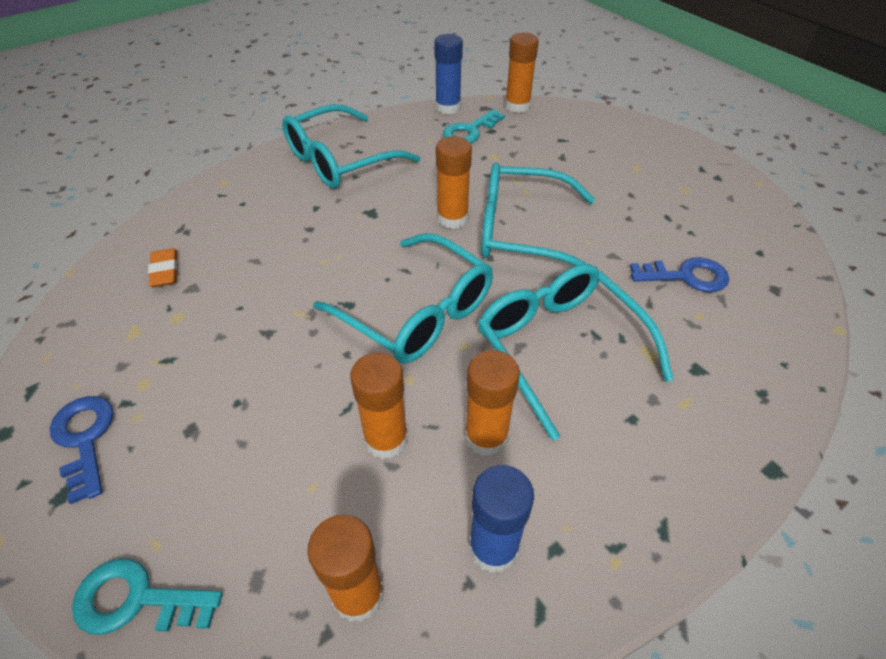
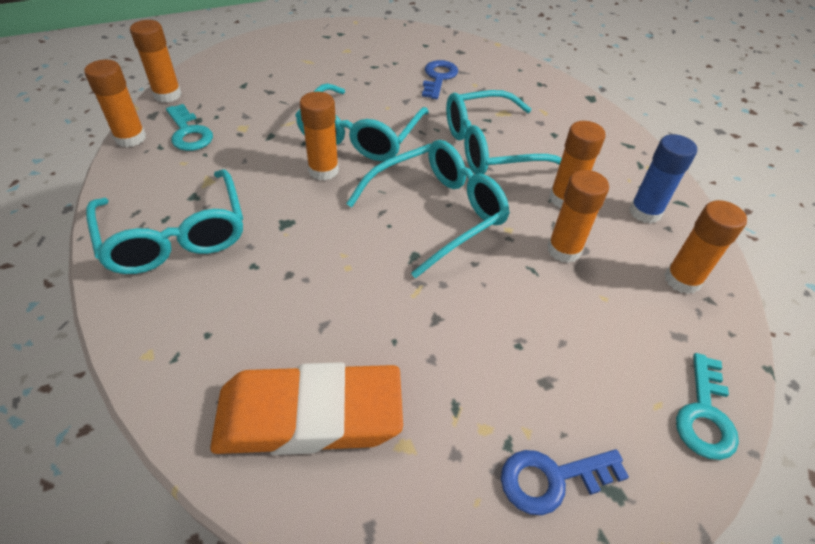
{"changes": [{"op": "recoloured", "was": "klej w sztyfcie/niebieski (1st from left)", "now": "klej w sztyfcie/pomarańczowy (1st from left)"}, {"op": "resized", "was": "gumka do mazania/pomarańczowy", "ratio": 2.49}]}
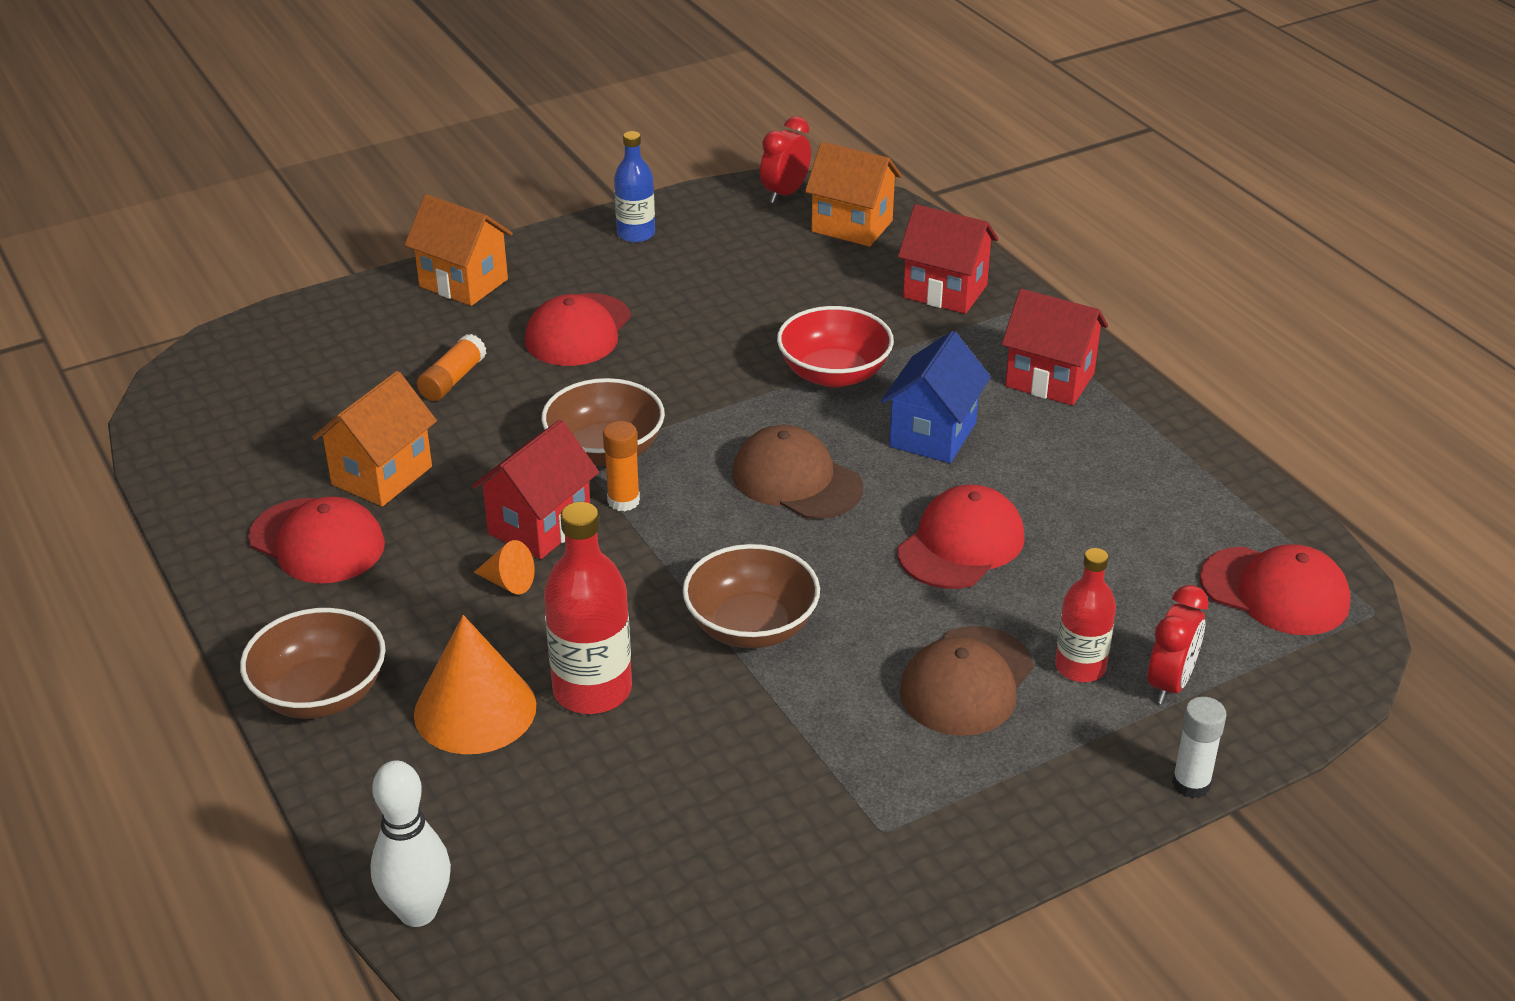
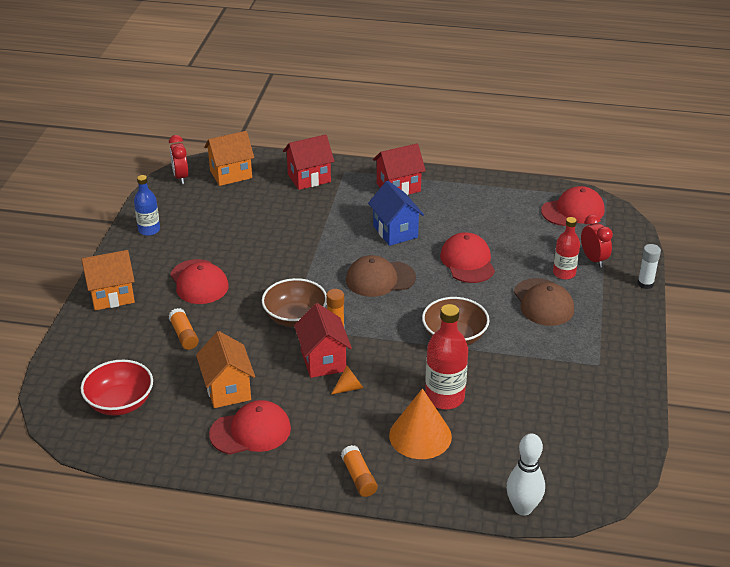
{"changes": [{"op": "moved", "was": "miska/czerwony"}, {"op": "replaced", "was": "miska/brązowy (1st from left)", "now": "klej w sztyfcie/pomarańczowy (3rd from left)"}]}
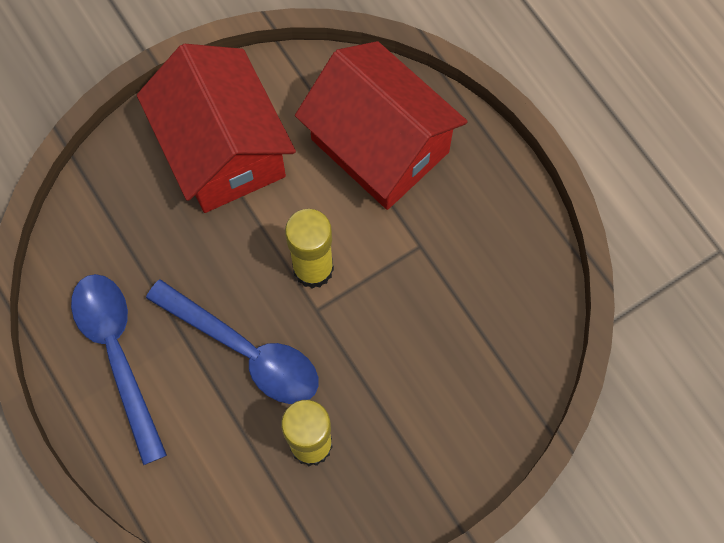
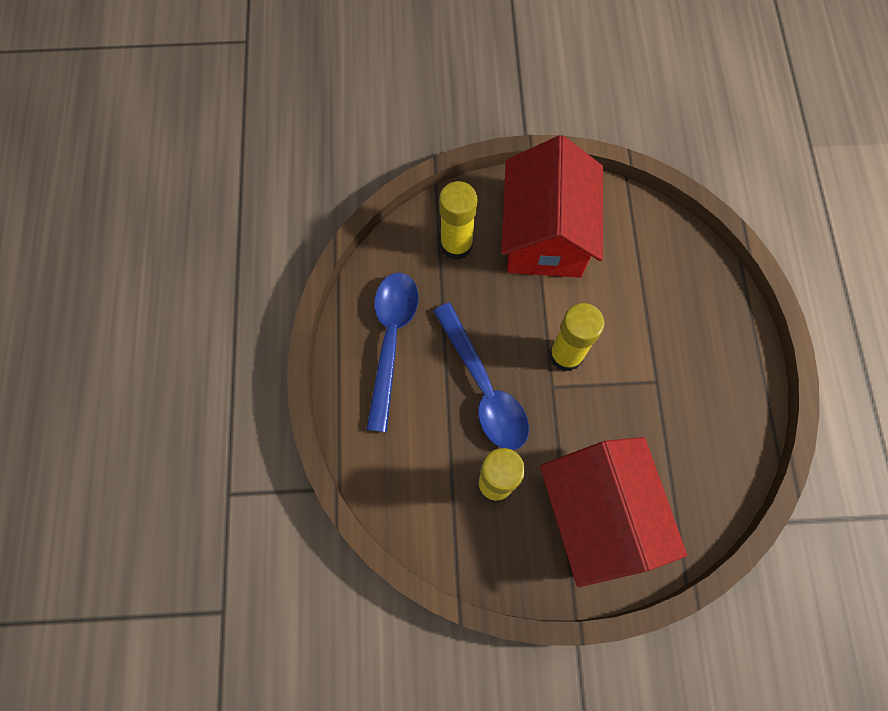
{"changes": [{"op": "added", "now": "klej w sztyfcie/żółty (1st from left)"}, {"op": "moved", "was": "domek/czerwony (2nd from left)"}]}
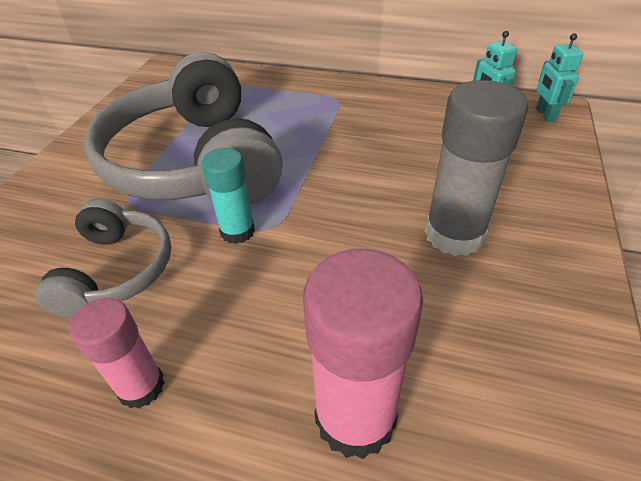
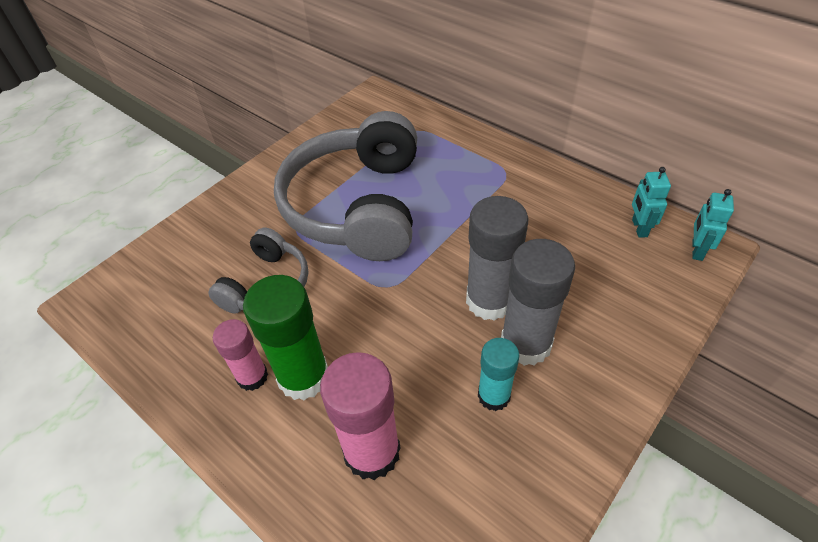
{"changes": [{"op": "added", "now": "klej w sztyfcie/zielony"}, {"op": "added", "now": "klej w sztyfcie/szary (1st from left)"}, {"op": "moved", "was": "klej w sztyfcie/turkusowy"}]}
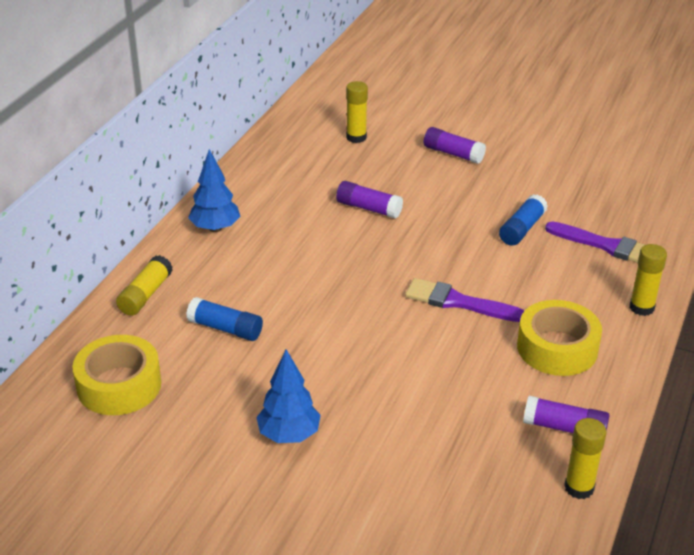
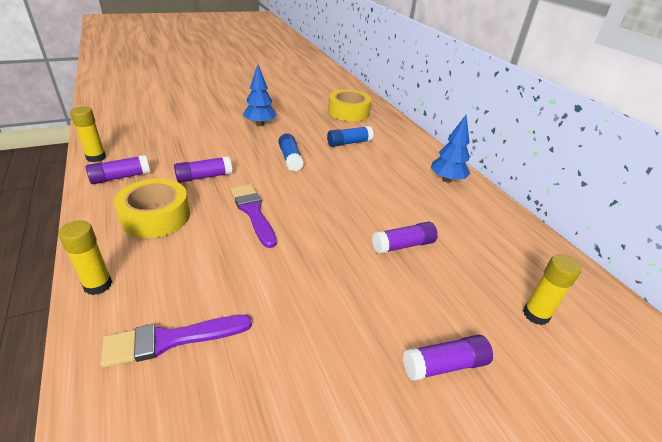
{"changes": [{"op": "added", "now": "klej w sztyfcie/fioletowy (2nd from left)"}, {"op": "turned", "was": "pędzel/fioletowy (1st from left in the first image)", "clockwise": -90}, {"op": "moved", "was": "klej w sztyfcie/niebieski (2nd from left in the first image)", "now": "klej w sztyfcie/niebieski (1st from left)"}, {"op": "removed", "was": "klej w sztyfcie/żółty (1st from left)"}]}
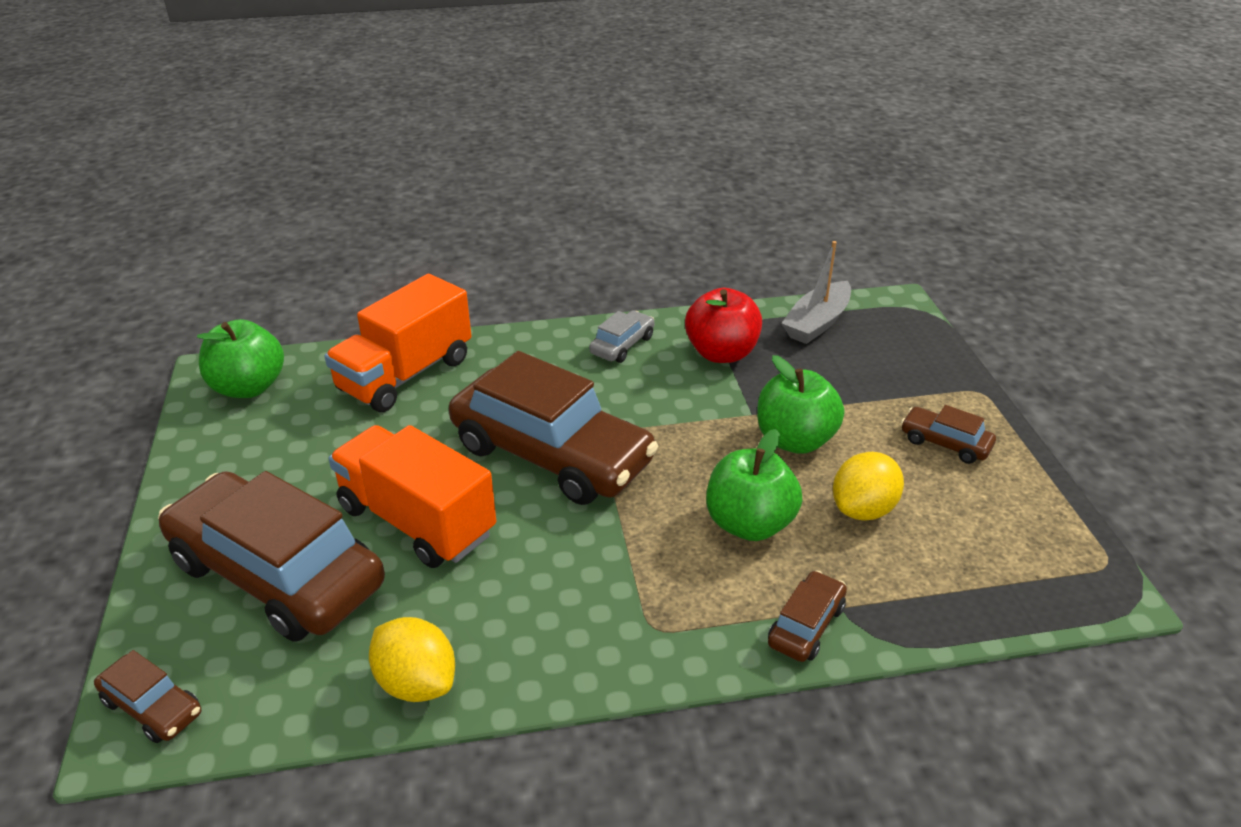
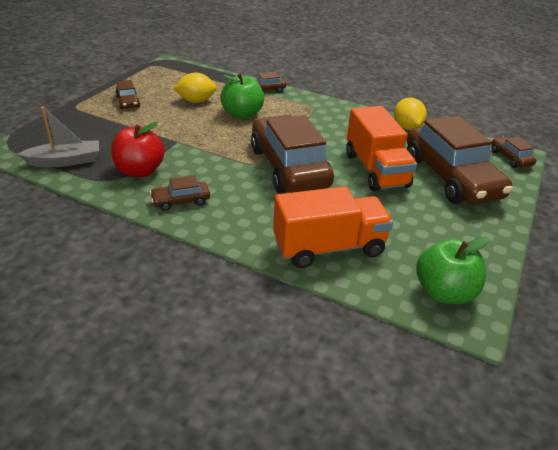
{"changes": [{"op": "recoloured", "was": "samochód/szary", "now": "samochód/brązowy (2nd from left)"}, {"op": "removed", "was": "jabłko/zielony (3rd from left)"}]}
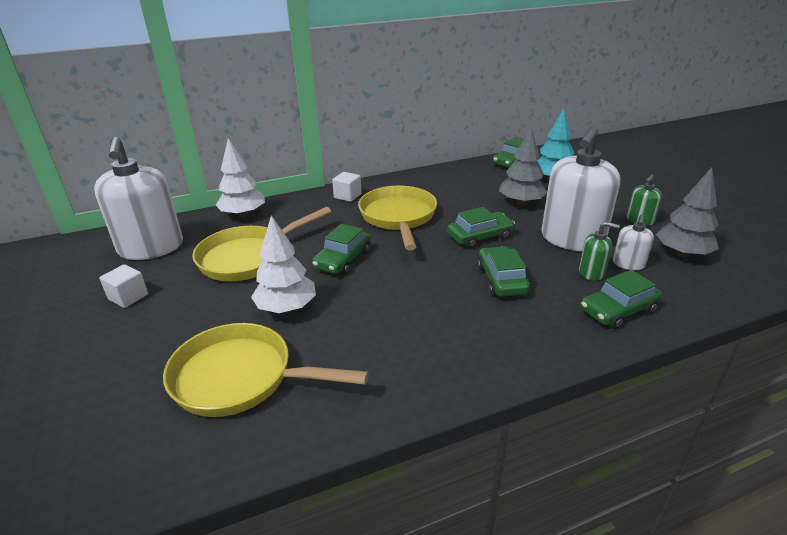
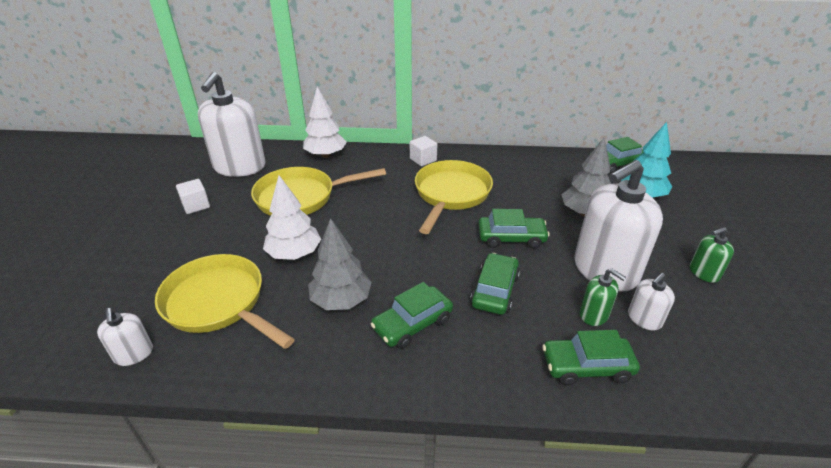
{"changes": [{"op": "added", "now": "dozownik mydła/biały (1st from left)"}, {"op": "moved", "was": "drzewko/szary (2nd from left in the first image)", "now": "drzewko/szary (1st from left)"}, {"op": "moved", "was": "samochód/zielony (1st from left)"}]}
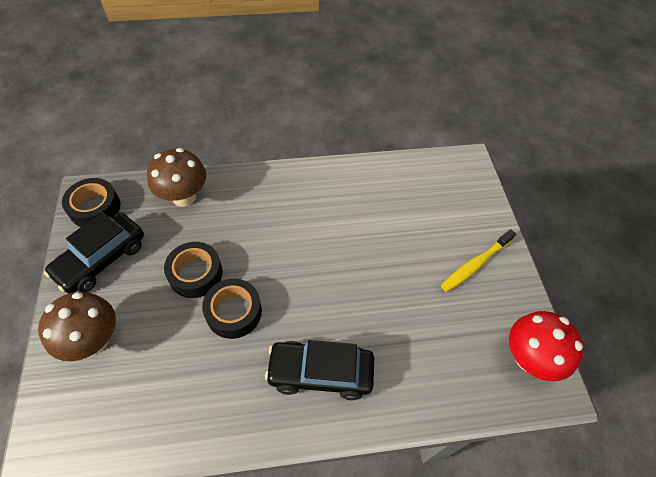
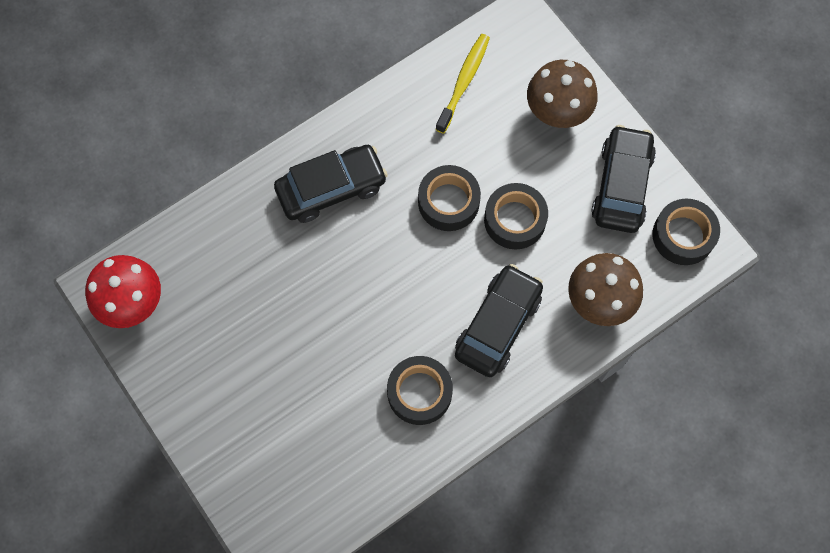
{"changes": [{"op": "added", "now": "taśma klejąca/czarny (1st from left)"}, {"op": "moved", "was": "szczoteczka do zębów/żółty"}, {"op": "added", "now": "samochód/czarny (2nd from left)"}]}
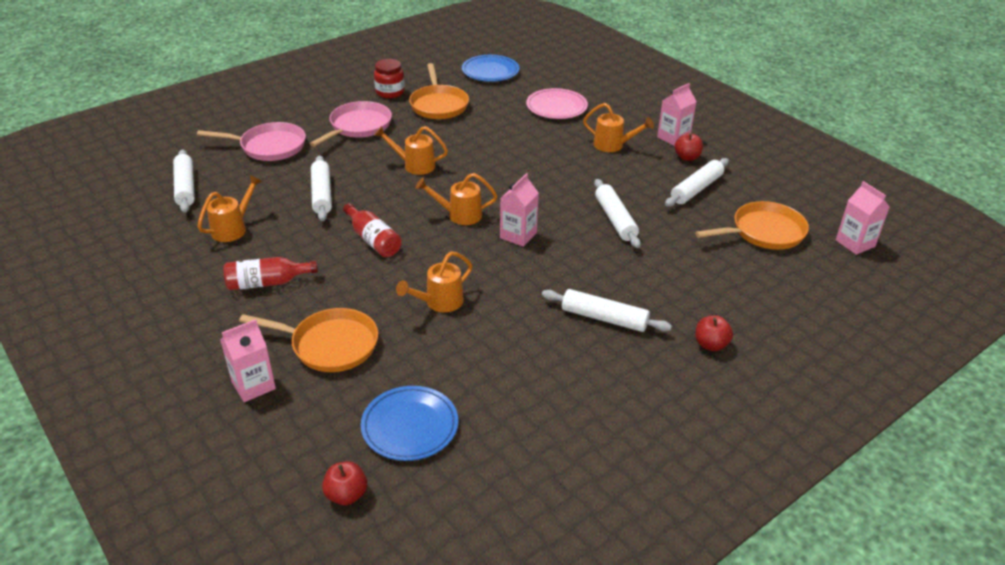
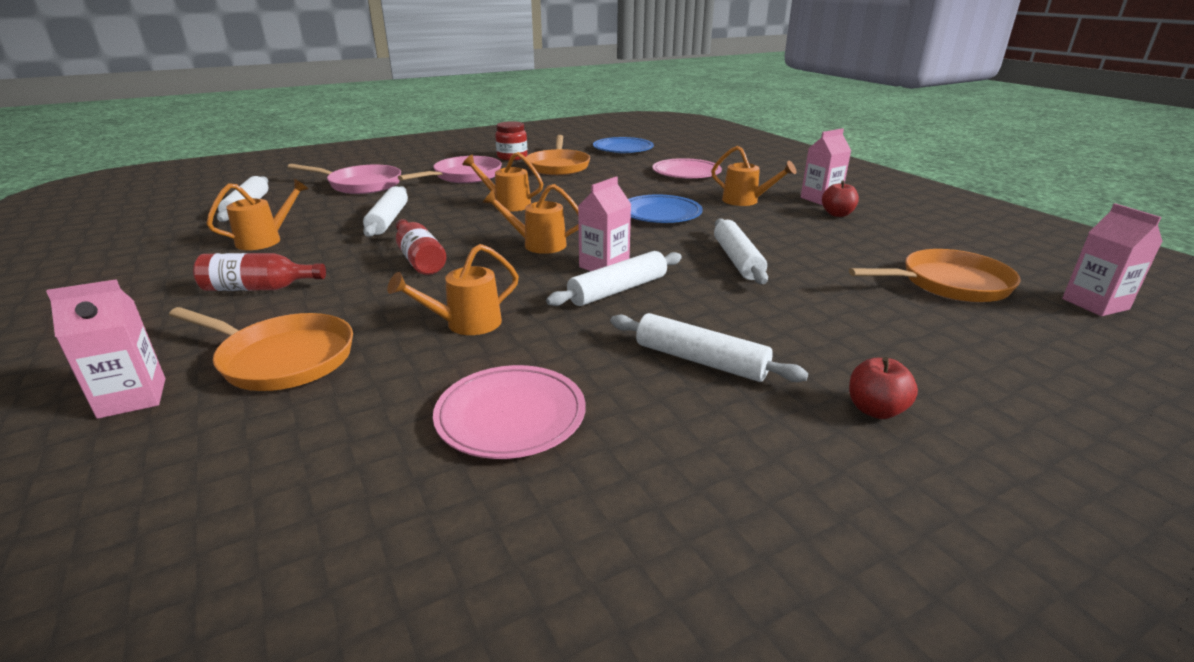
{"changes": [{"op": "added", "now": "talerz/różowy (1st from left)"}, {"op": "moved", "was": "wałek do ciasta/biały (5th from left in the first image)", "now": "wałek do ciasta/biały (3rd from left)"}, {"op": "moved", "was": "talerz/niebieski (1st from left in the first image)", "now": "talerz/niebieski (2nd from left)"}, {"op": "removed", "was": "jabłko/czerwony (1st from left)"}]}
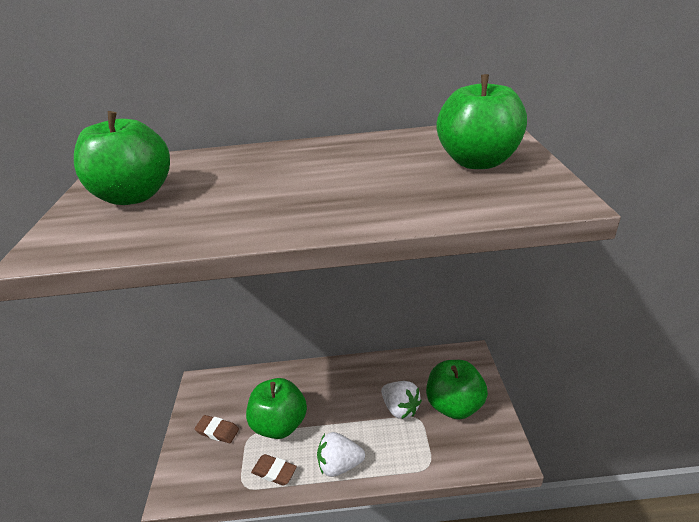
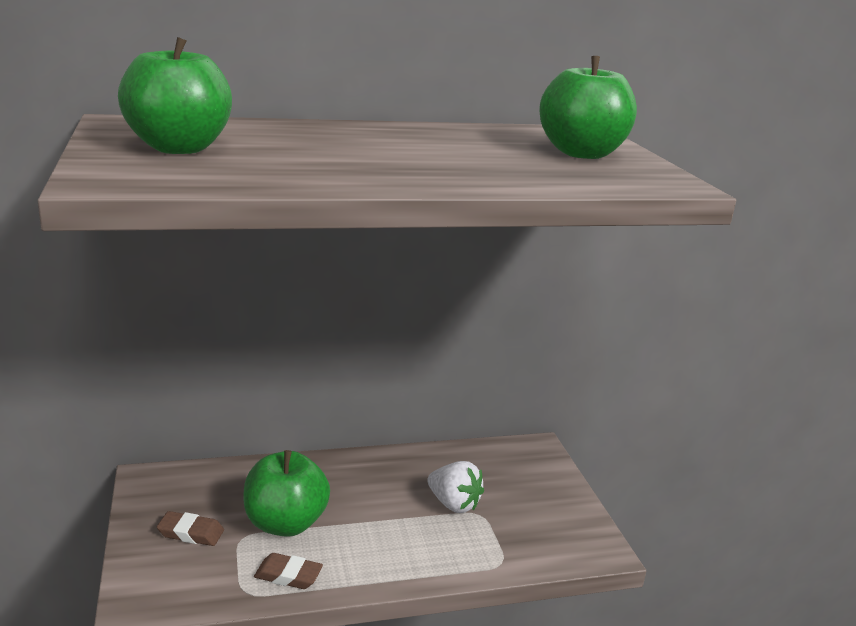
{"changes": [{"op": "removed", "was": "truskawka/biały (1st from left)"}, {"op": "removed", "was": "jabłko/zielony (3rd from left)"}]}
